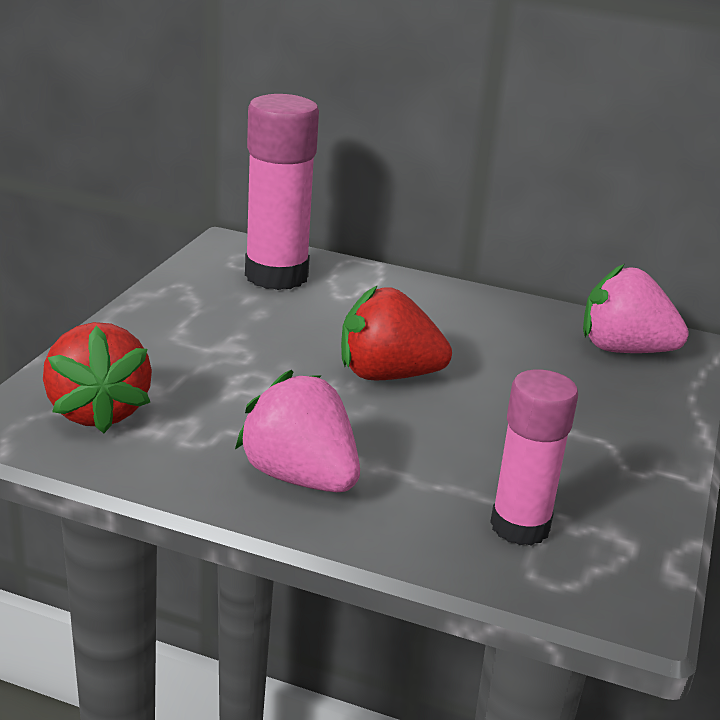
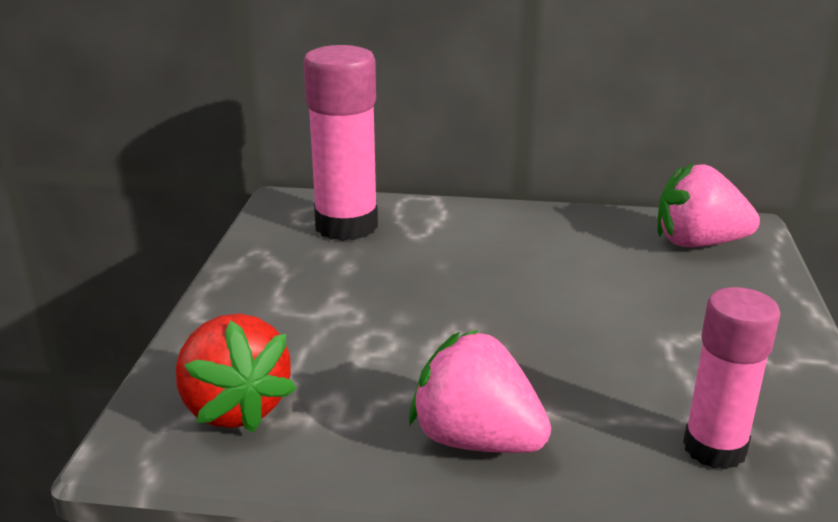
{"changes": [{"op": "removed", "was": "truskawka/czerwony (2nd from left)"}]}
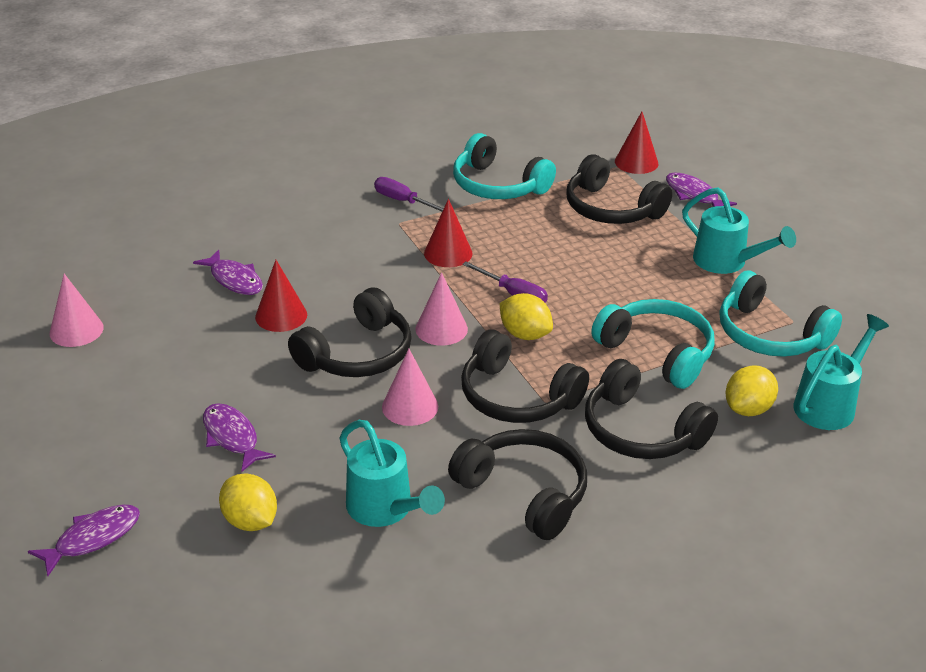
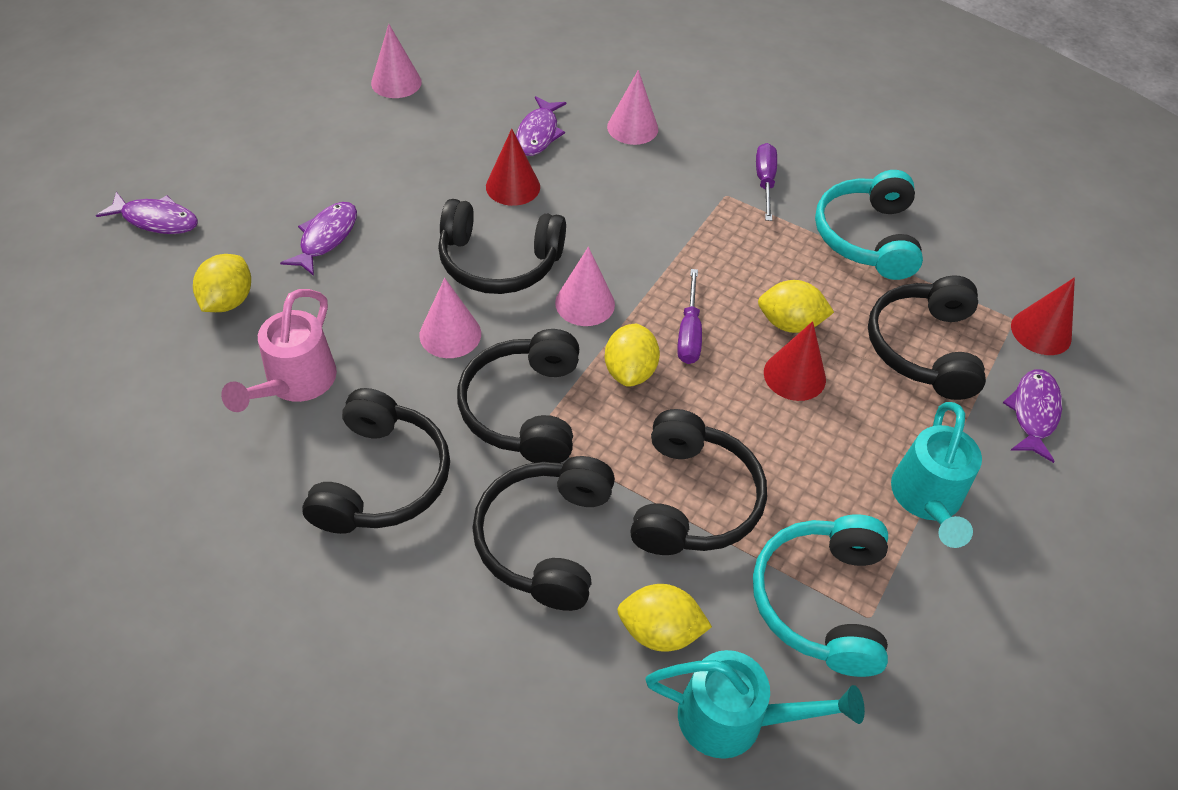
{"changes": [{"op": "recoloured", "was": "konewka/turkusowy (1st from left)", "now": "konewka/różowy"}, {"op": "added", "now": "stożek/różowy (4th from left)"}, {"op": "recoloured", "was": "słuchawki/turkusowy (2nd from left)", "now": "słuchawki/czarny (5th from left)"}, {"op": "added", "now": "cytryna/żółty (4th from left)"}, {"op": "moved", "was": "stożek/czerwony (2nd from left)"}]}
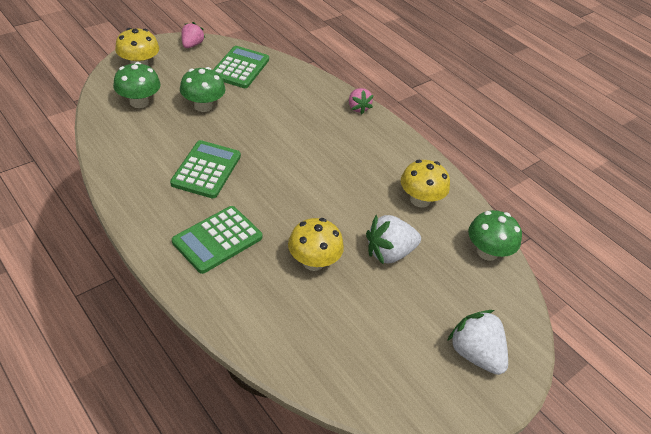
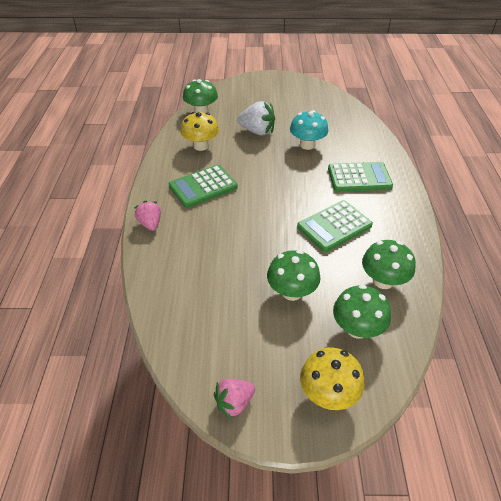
{"changes": [{"op": "turned", "was": "truskawka/różowy (2nd from left in the first image)", "clockwise": -45}, {"op": "moved", "was": "kalkulator/zielony (3rd from left in the first image)", "now": "kalkulator/zielony (1st from left)"}, {"op": "recoloured", "was": "grzyb/żółty (2nd from left)", "now": "grzyb/turkusowy"}, {"op": "added", "now": "grzyb/zielony (4th from left)"}, {"op": "removed", "was": "truskawka/biały (2nd from left)"}]}
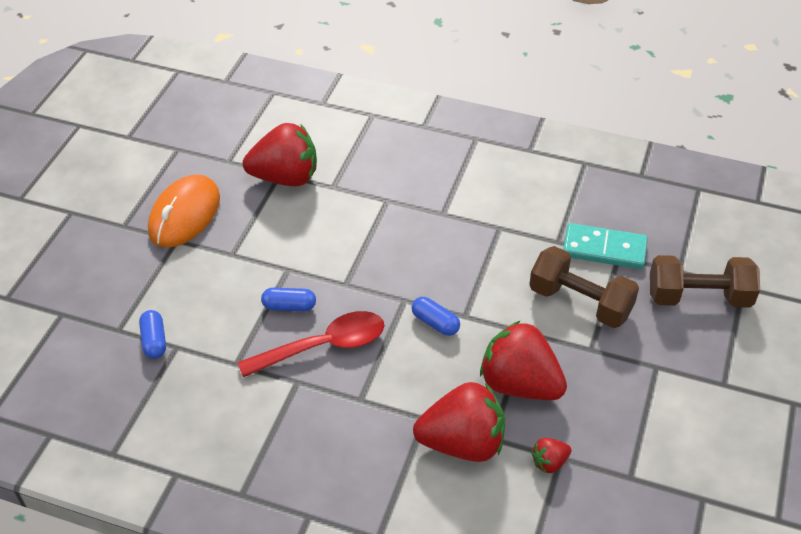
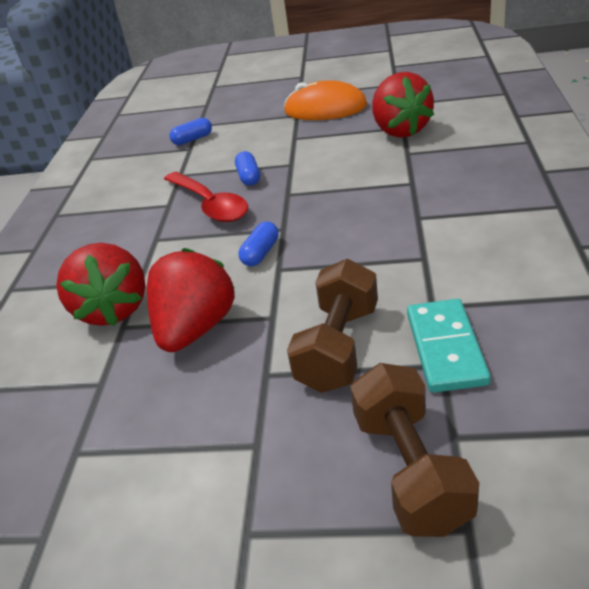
{"changes": [{"op": "removed", "was": "truskawka/czerwony (4th from left)"}]}
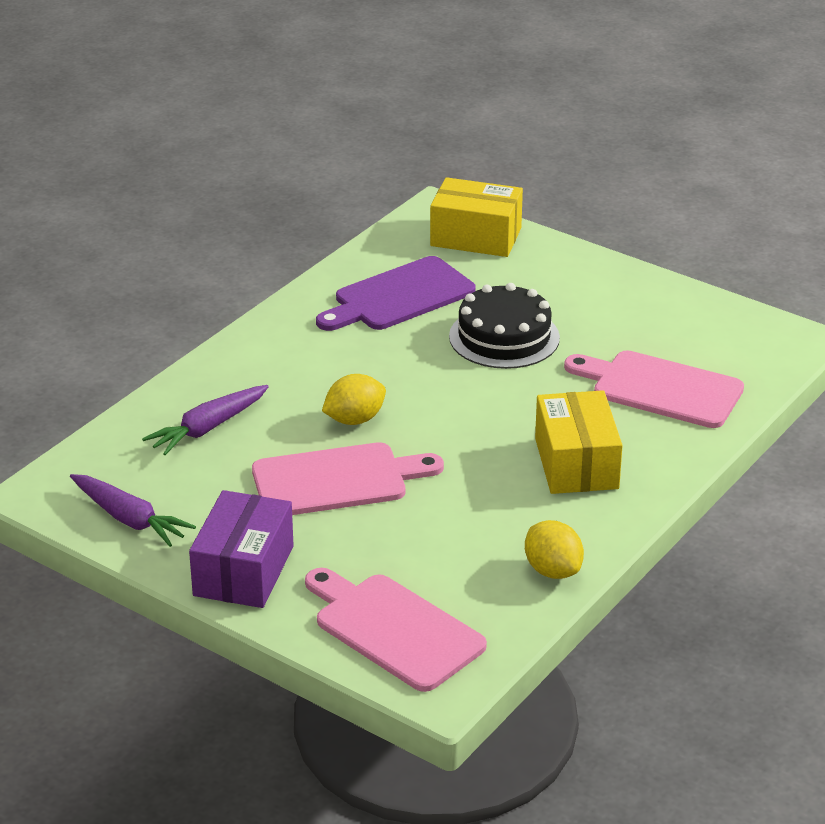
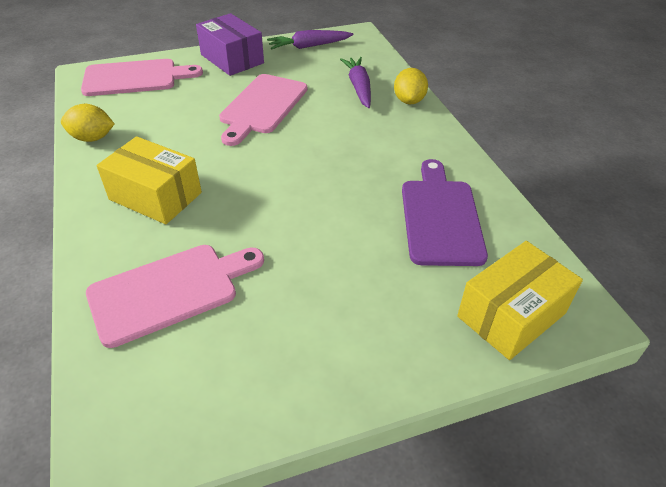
{"changes": [{"op": "moved", "was": "cytryna/żółty (1st from left in the first image)", "now": "cytryna/żółty (2nd from left)"}, {"op": "removed", "was": "tort/czarny"}]}
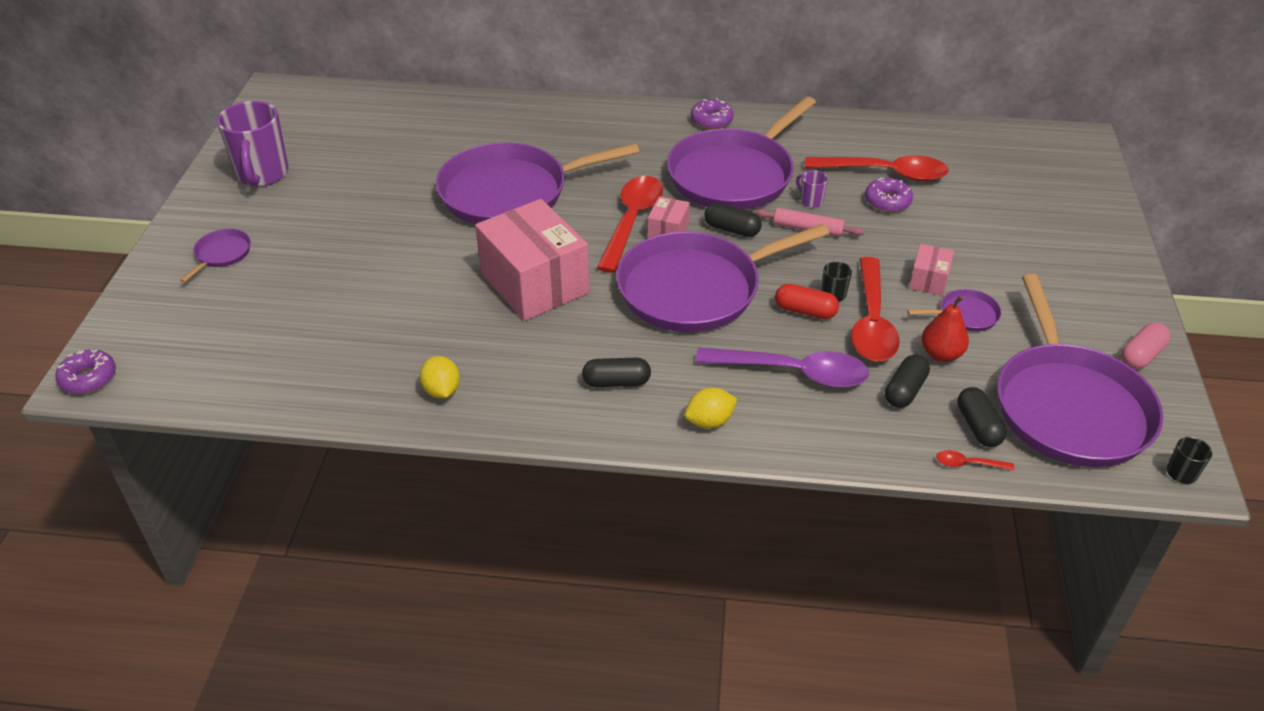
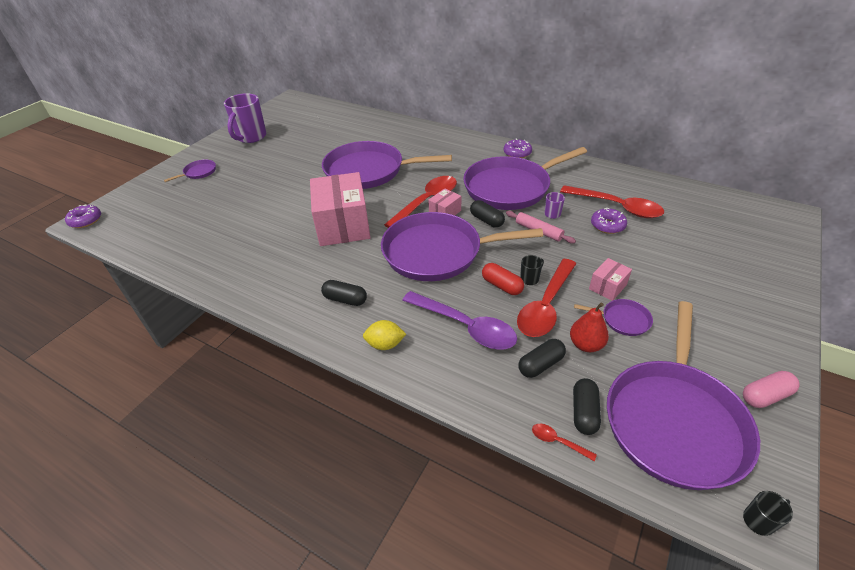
{"changes": [{"op": "removed", "was": "cytryna/żółty (1st from left)"}]}
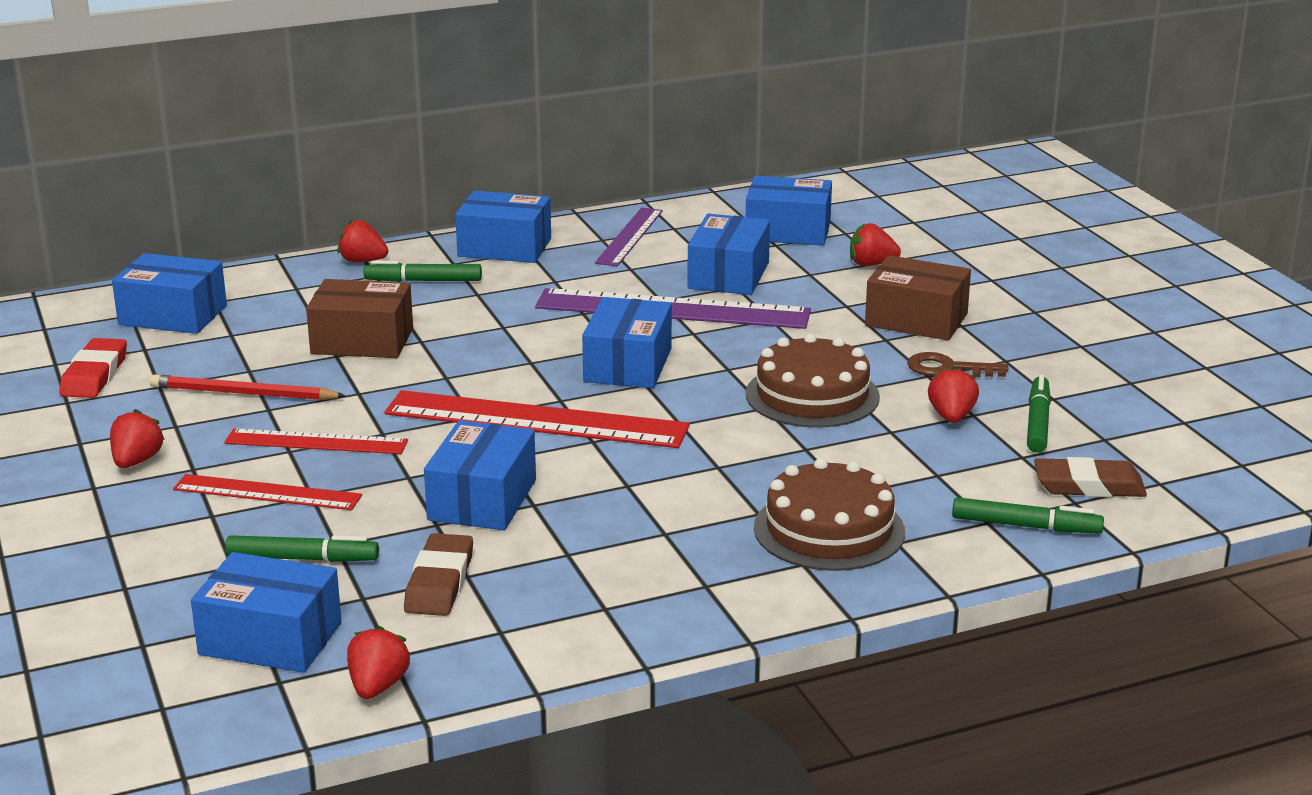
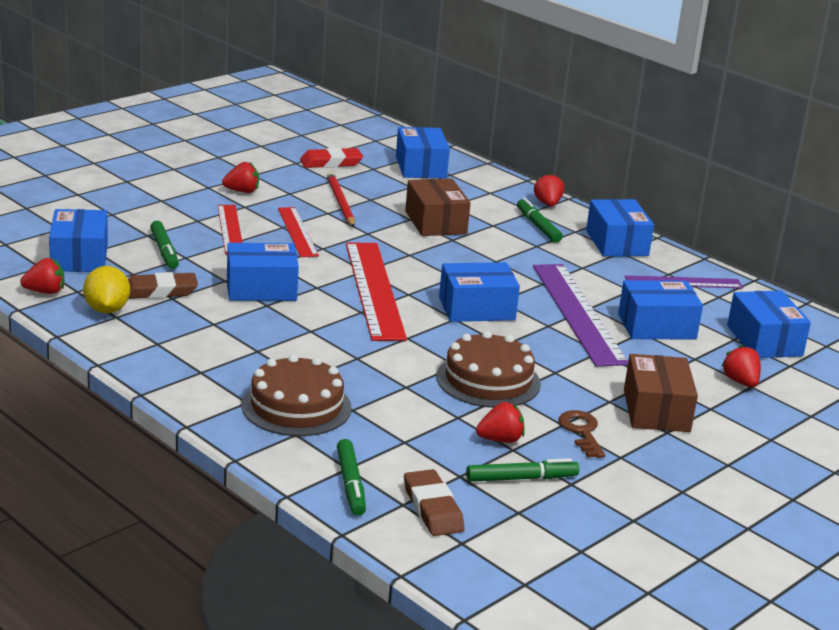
{"changes": [{"op": "added", "now": "cytryna/żółty"}]}
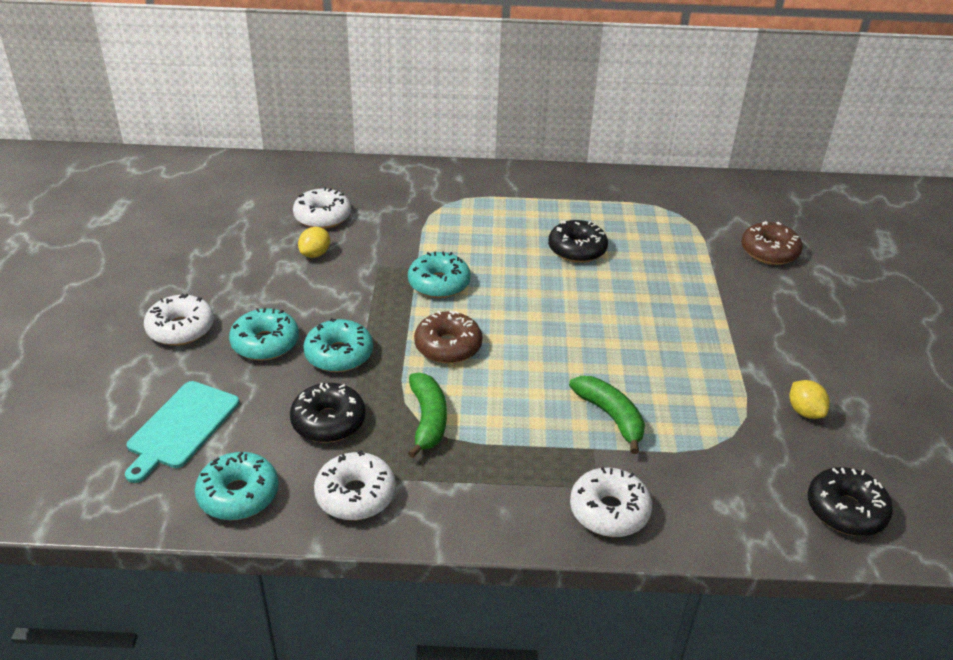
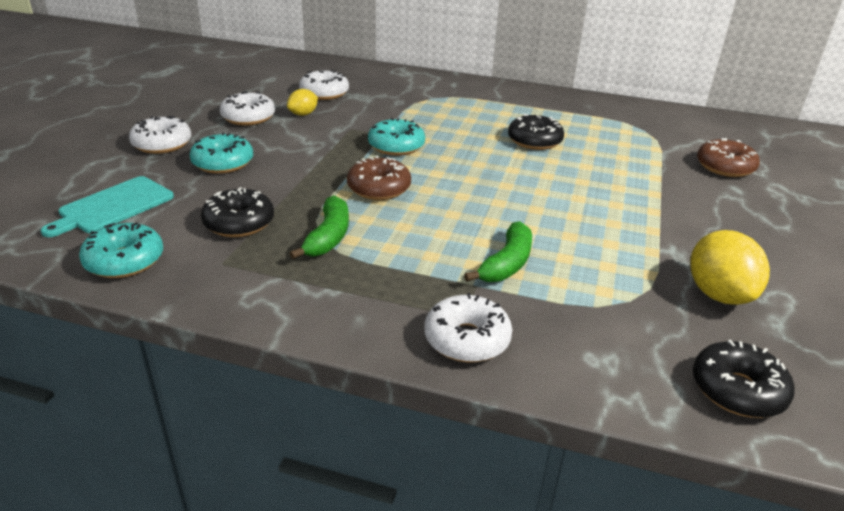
{"changes": [{"op": "moved", "was": "donut/biały (3rd from left in the first image)", "now": "donut/biały (2nd from left)"}, {"op": "turned", "was": "banan/zielony (2nd from left)", "clockwise": 45}, {"op": "resized", "was": "cytryna/żółty (2nd from left)", "ratio": 1.78}, {"op": "removed", "was": "donut/turkusowy (3rd from left)"}]}
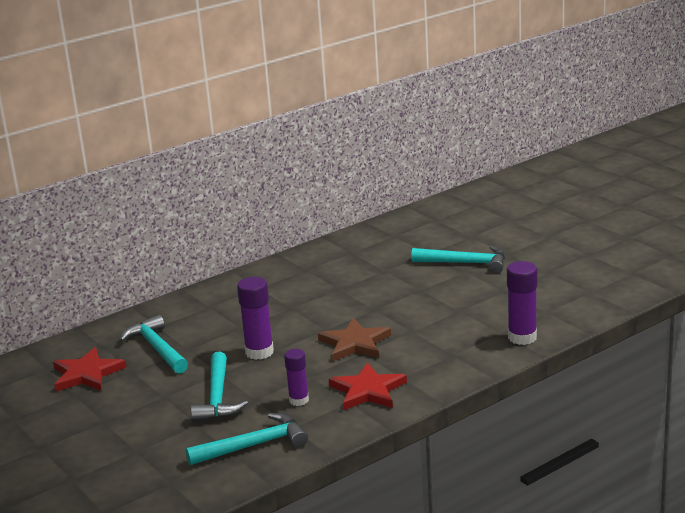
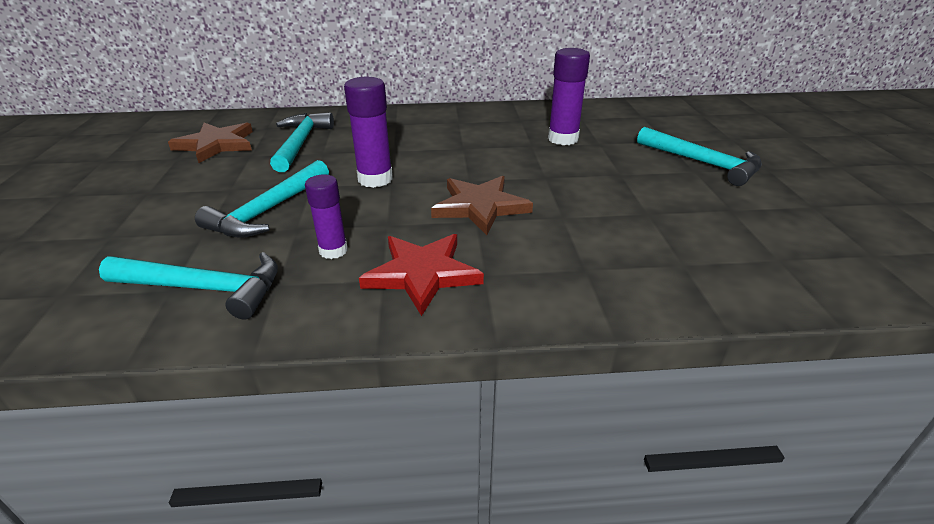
{"changes": [{"op": "recoloured", "was": "gwiazda/czerwony (1st from left)", "now": "gwiazda/brązowy (1st from left)"}, {"op": "moved", "was": "klej w sztyfcie/fioletowy (3rd from left)"}]}
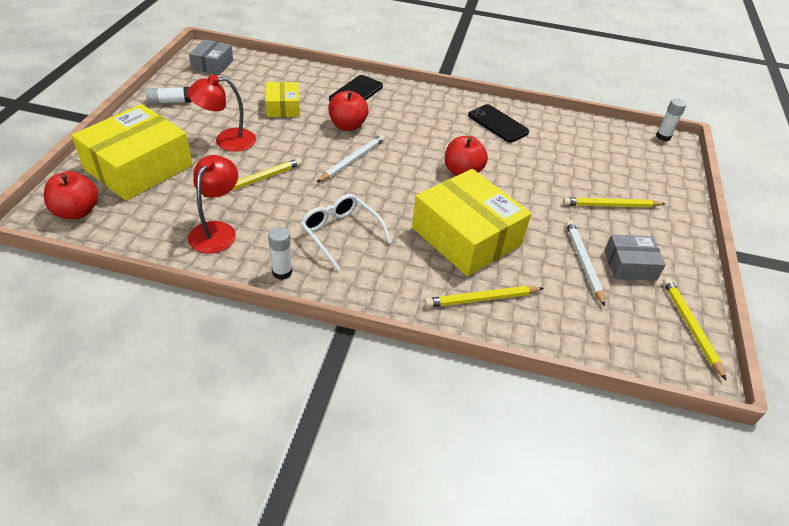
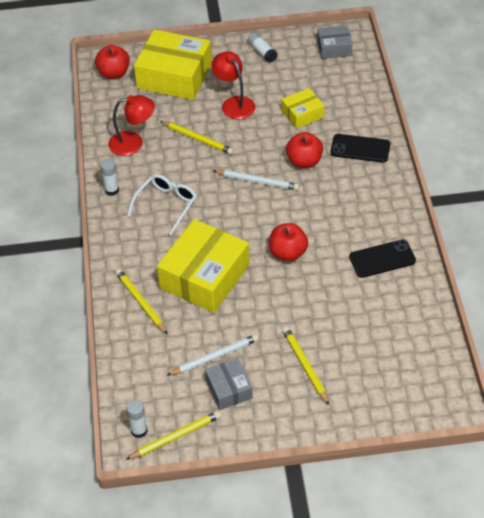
{"changes": [{"op": "moved", "was": "klej w sztyfcie/biały (3rd from left in the first image)", "now": "klej w sztyfcie/biały (2nd from left)"}, {"op": "turned", "was": "telefon/czarny (2nd from left)", "clockwise": 45}]}
